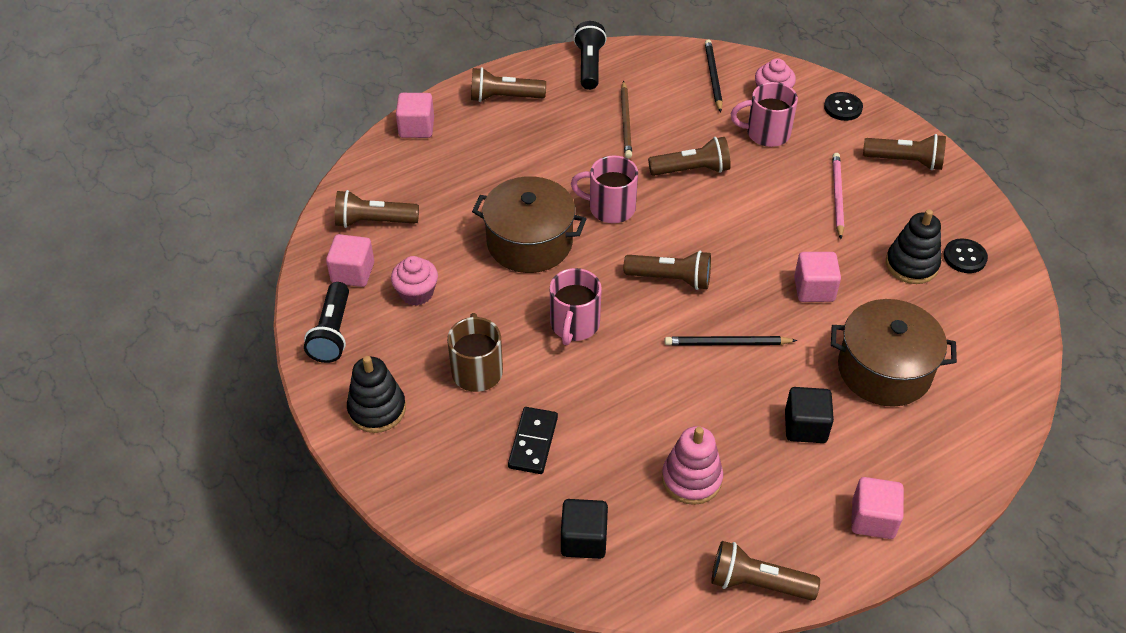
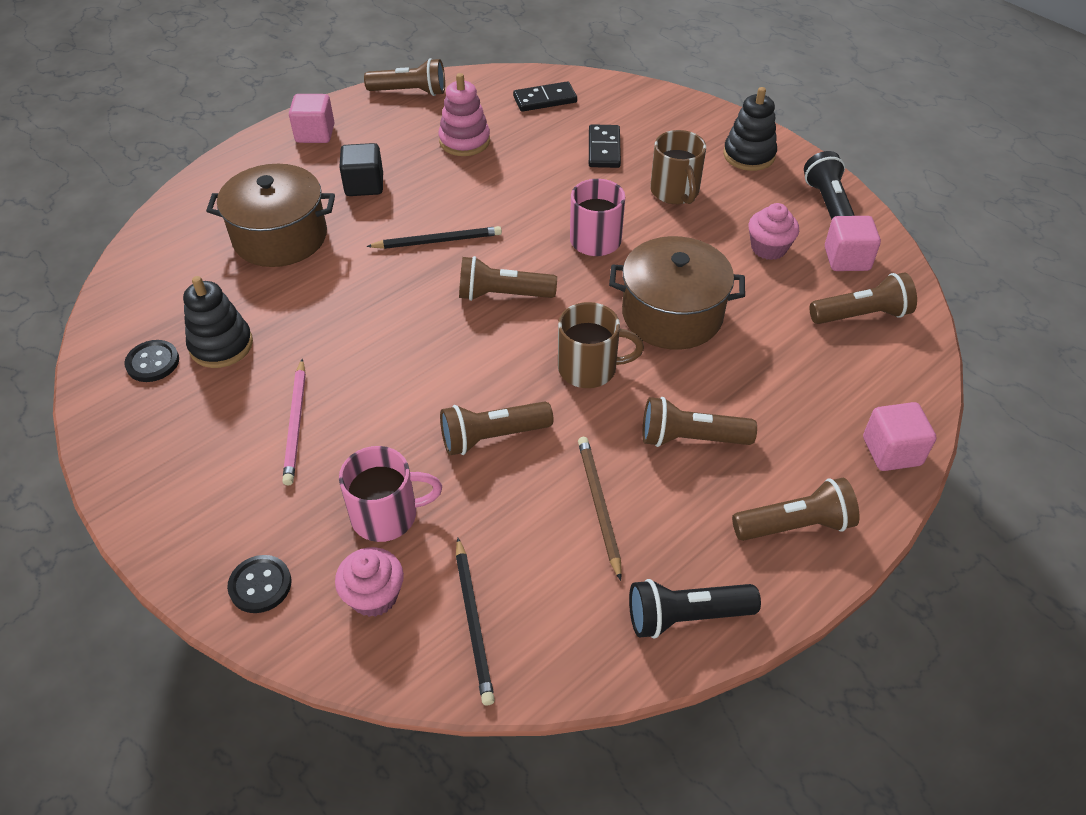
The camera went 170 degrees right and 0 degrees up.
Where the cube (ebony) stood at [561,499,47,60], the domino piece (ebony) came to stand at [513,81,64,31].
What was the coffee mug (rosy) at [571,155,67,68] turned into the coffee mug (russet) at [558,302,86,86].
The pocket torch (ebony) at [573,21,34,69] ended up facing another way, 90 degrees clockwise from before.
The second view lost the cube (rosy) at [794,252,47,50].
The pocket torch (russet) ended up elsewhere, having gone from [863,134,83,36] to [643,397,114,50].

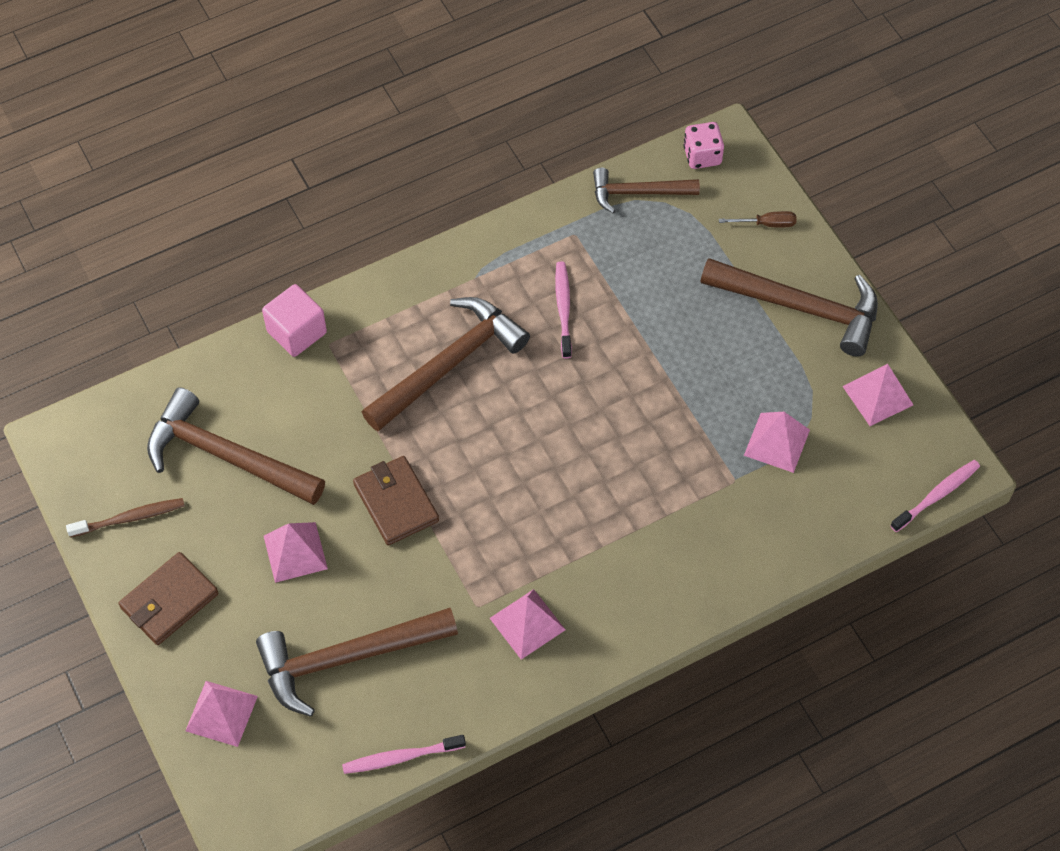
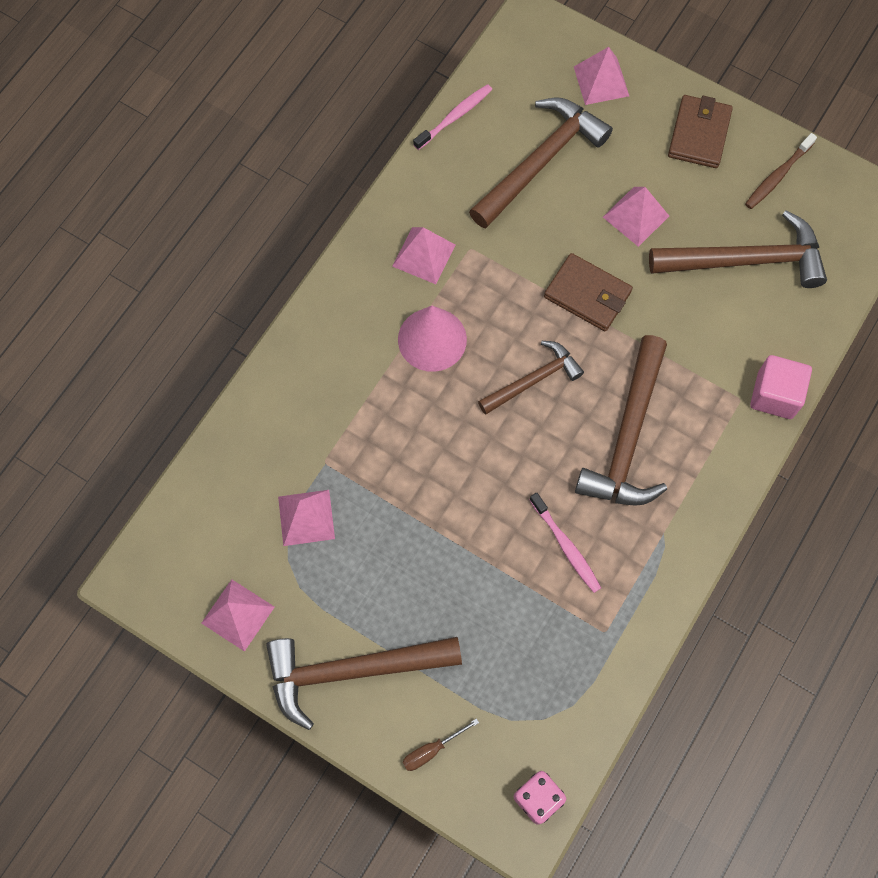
The camera went 150 degrees right and 10 degrees up.
The claw hammer (russet) ended up elsewhere, having gone from [593,168,107,45] to [478,341,106,74].
The second view lost the tooth brush (rosy) at [890,460,90,72].
The second view gained the solid cone (rosy) at [398,306,69,66].

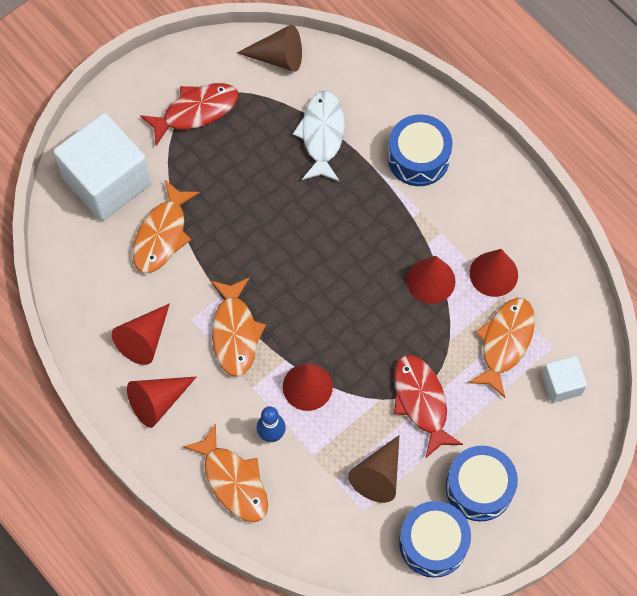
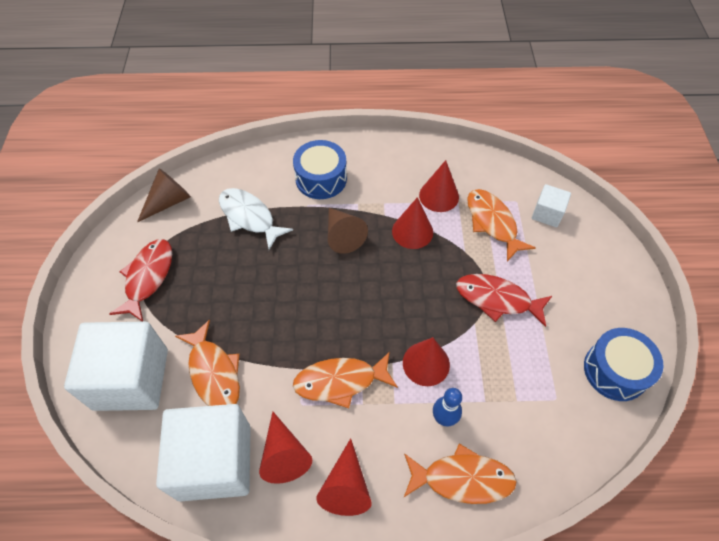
The camera went 50 degrees left and 10 degrees down.
The toy fish (bright orange) at [211,277,55,100] ended up facing another way, 135 degrees clockwise from before.
The solid cone (russet) ended up elsewhere, having gone from [348,435,51,68] to [328,208,40,46].
The second view lost the snare drum (royal blue) at [446,446,72,75].
The second view gained the cube (snow-white) at [156,404,95,98].

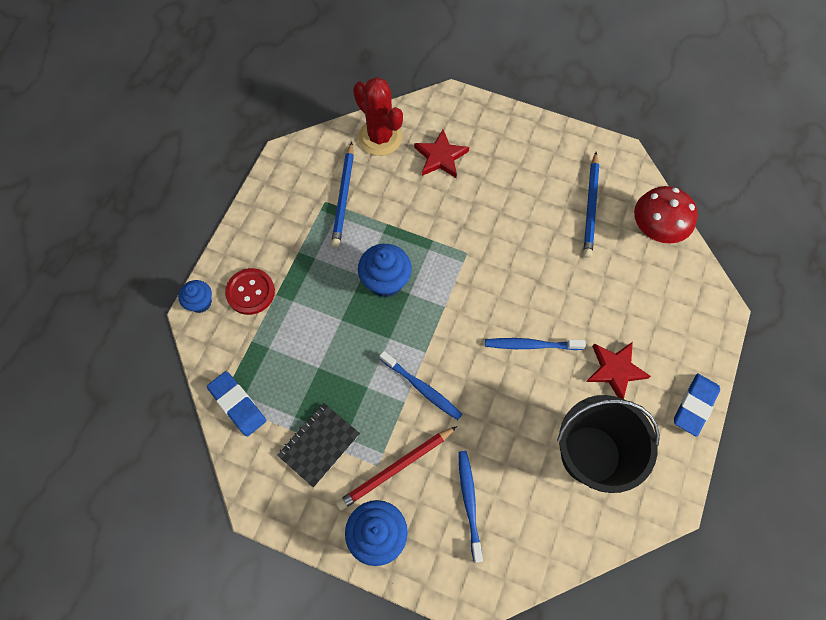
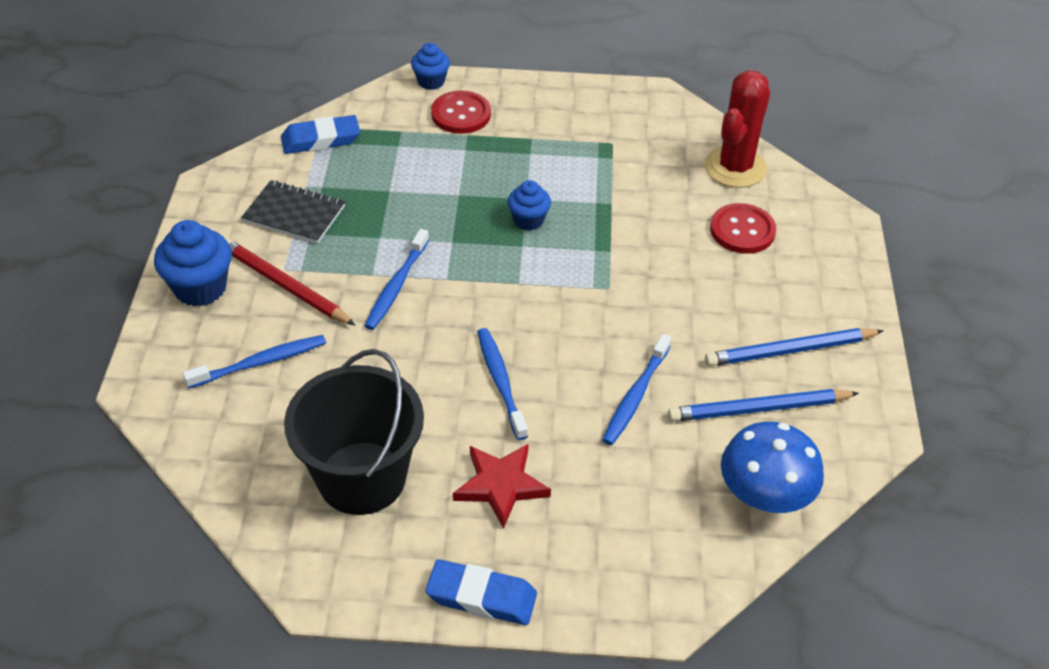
The camera went 70 degrees right and 20 degrees down.
The pencil eraser (royal blue) at [207,371,59,66] ended up facing another way, 45 degrees clockwise from before.
The wooden pencil (royal blue) ended up elsewhere, having gone from [331,142,23,106] to [705,328,179,38].
The size of the fairy cake (royal blue) at [358,244,54,53] changed by a factor of 0.61.
Where the five-pointed star (scarlet) stood at [414,129,55,49], the shirt button (scarlet) came to stand at [710,203,66,51].
What was the toadstool (scarlet) at [634,186,64,58] turned into the toadstool (royal blue) at [721,422,103,92].
The second view gained the tooth brush (royal blue) at [602,334,69,111].

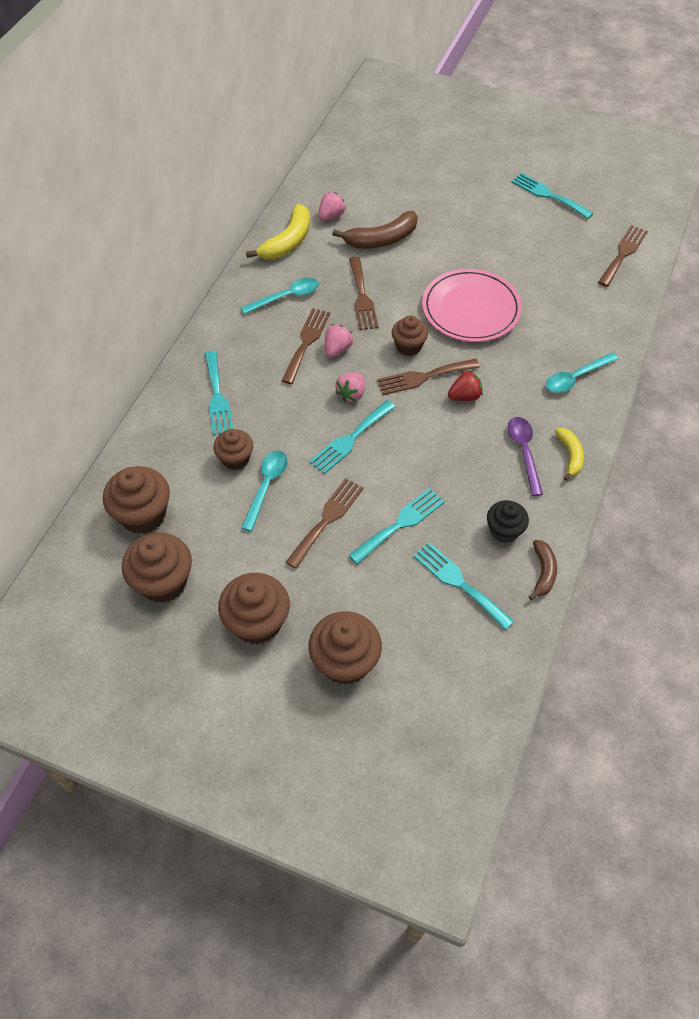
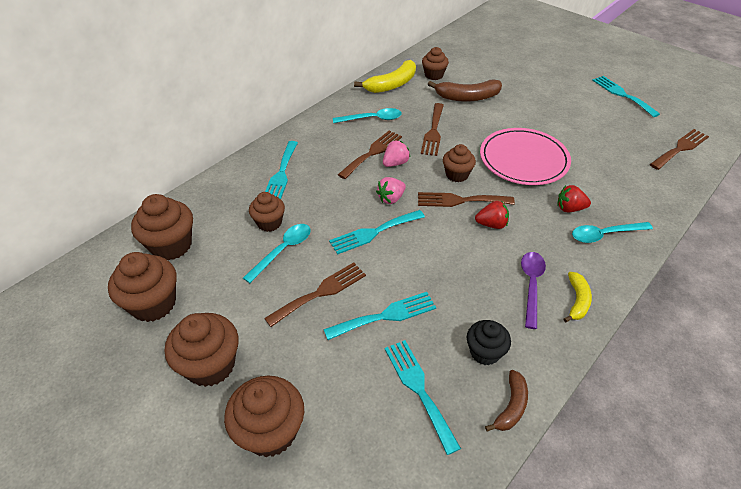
The camera went 20 degrees right and 10 degrees down.
Where the strawberry (rosy) stood at [318,192,28,29], the fairy cake (russet) came to stand at [422,47,27,33].
The second view gained the strawberry (scarlet) at [557,185,34,27].

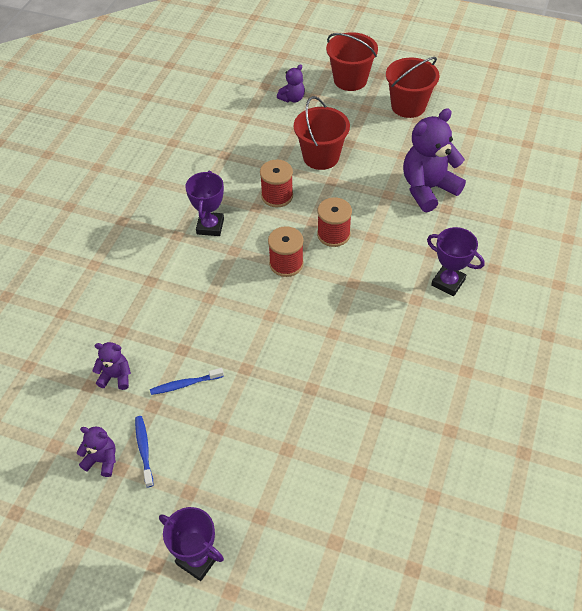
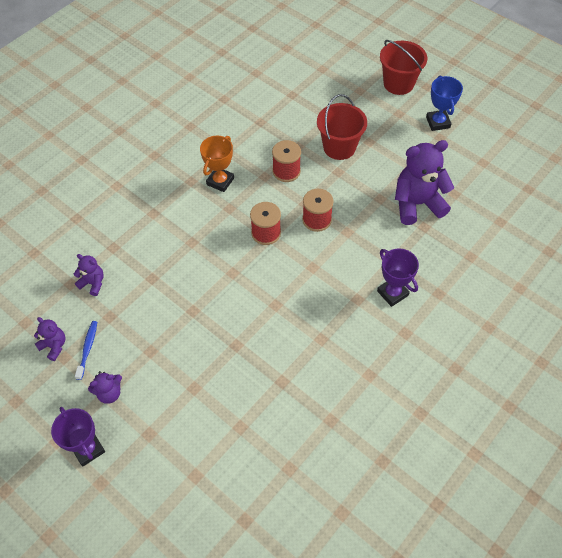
The camera went 20 degrees right and 5 degrees up.
The second view lost the tooth brush (royal blue) at [150,368,74,27].
What was the trophy (violet) at [185,171,39,65] turned into the trophy (bright orange) at [200,136,34,56].
The teddy bear (violet) ended up elsewhere, having gone from [277,64,28,39] to [88,371,34,33].
Where the pail (scarlet) stood at [386,57,54,61], the trophy (royal blue) came to stand at [426,76,37,55].

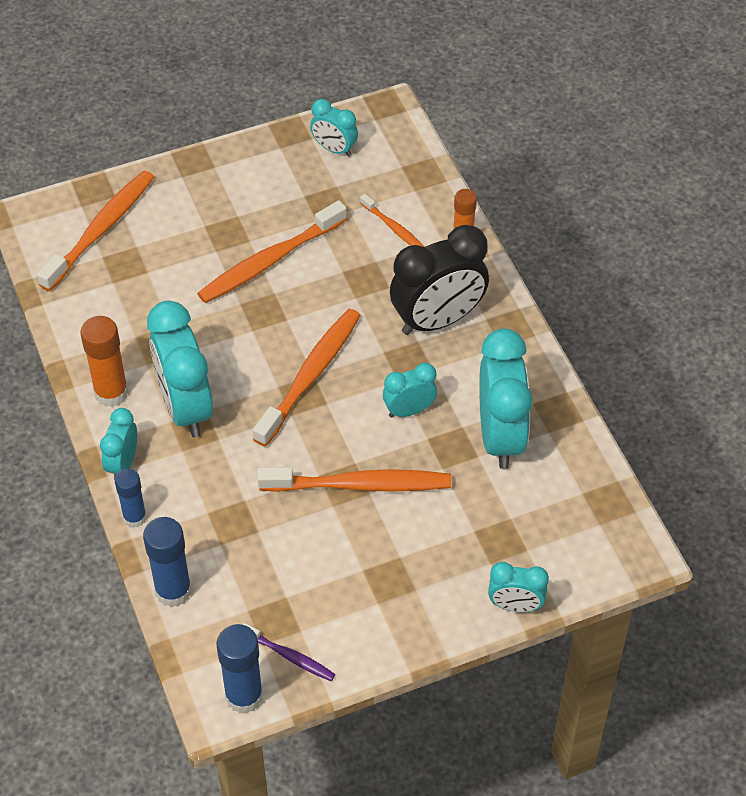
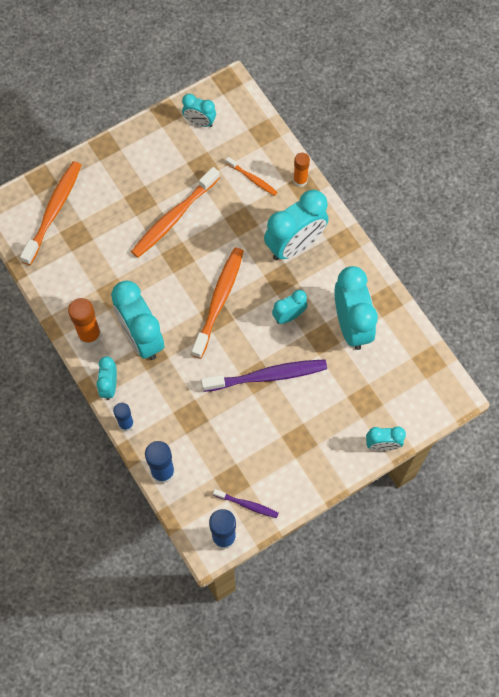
The camera went 10 degrees left and 15 degrees up.
What was the tooth brush (bright orange) at [257,467,194,25] turned into the tooth brush (violet) at [201,359,126,33].
What was the clock (ebony) at [390,225,99,110] turned into the clock (turquoise) at [264,190,64,70].

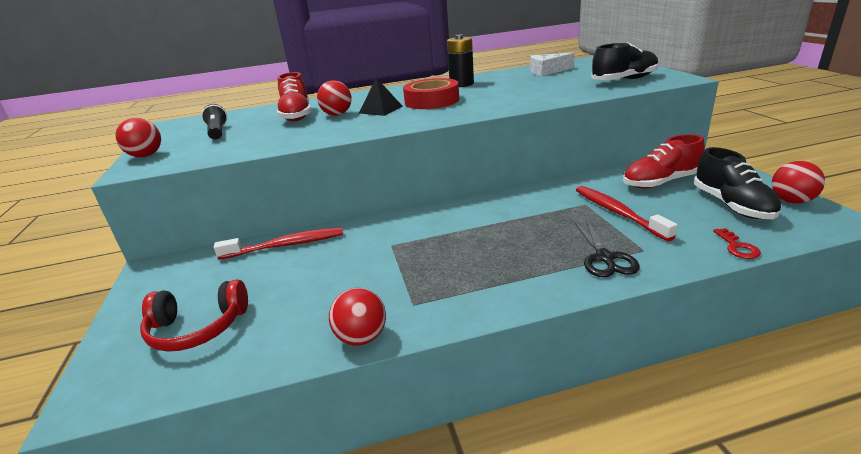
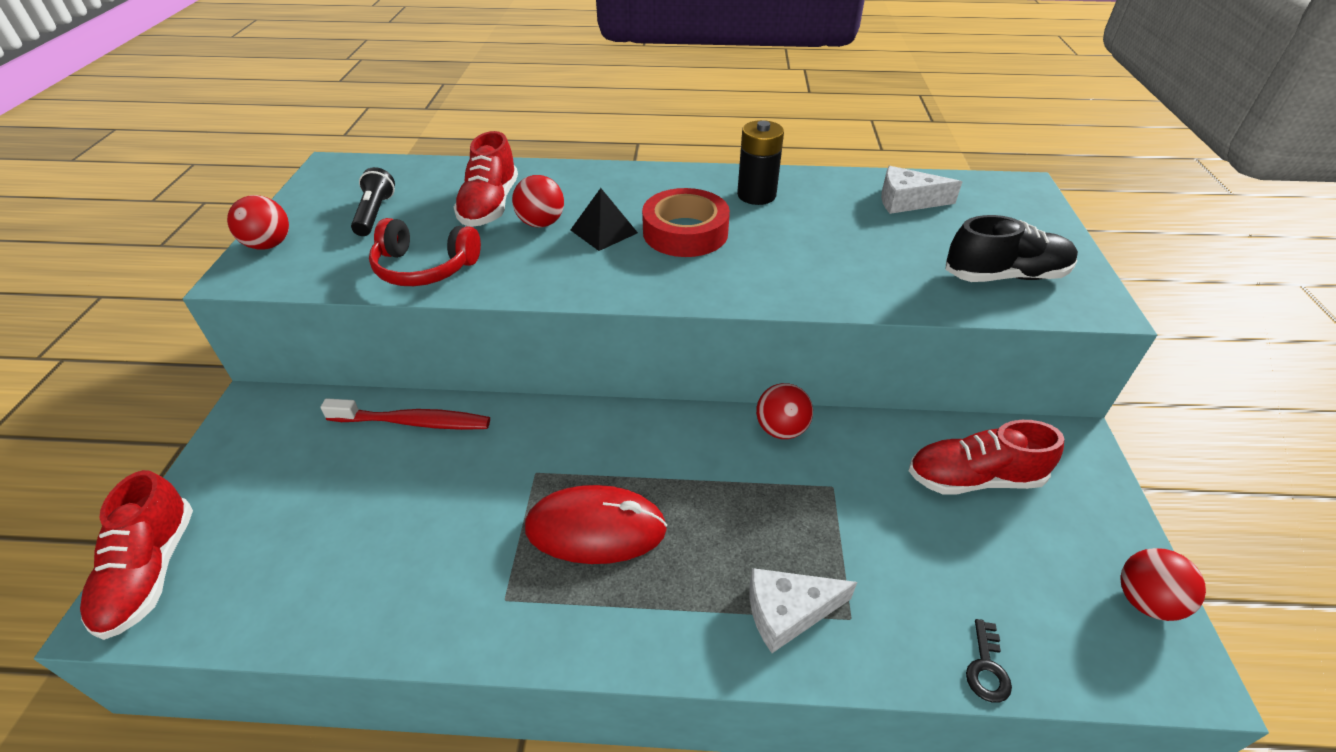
The camera went 15 degrees right and 15 degrees up.
The over-ear headphones (scarlet) ended up elsewhere, having gone from [140,279,108,73] to [369,218,112,68].
The ball (scarlet) ended up elsewhere, having gone from [329,288,57,57] to [756,383,57,56].
Where the scissors (ebony) stood at [575,220,65,57], the piece of cheese (snow-white) came to stand at [749,568,108,85].
The second view lost the tooth brush (scarlet) at [576,186,102,55].
The second view lost the lace-up shoe (ebony) at [694,147,88,72].
What was the key (scarlet) at [713,228,48,31] turned into the key (ebony) at [966,619,46,84].
The second view gained the lace-up shoe (scarlet) at [80,470,113,170].
The second view gained the PC mouse (scarlet) at [525,485,142,79].

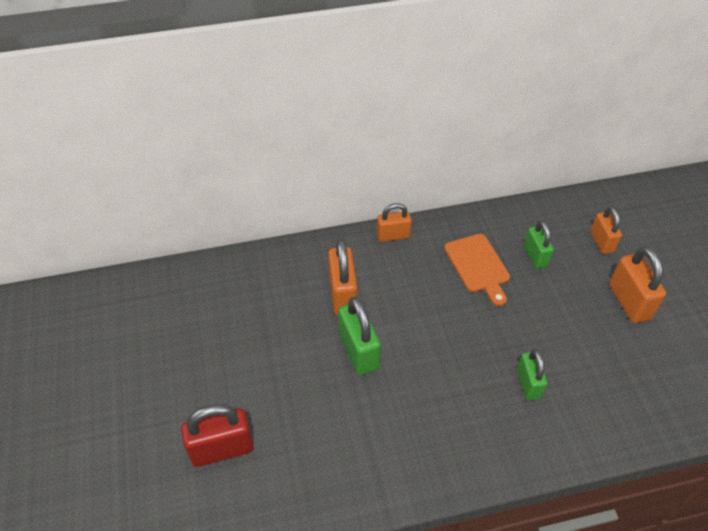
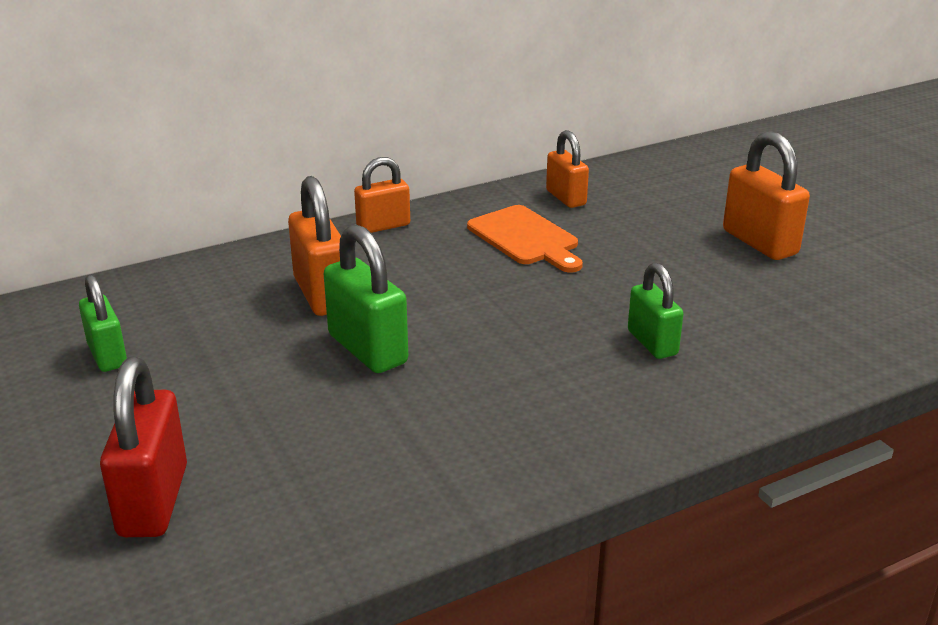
The camera went 15 degrees left and 20 degrees down.
The lock (scarlet) at [181,404,73,63] ended up facing another way, 60 degrees counterclockwise from before.
The lock (leaf-green) ended up elsewhere, having gone from [524,221,30,48] to [79,274,48,98].
The lock (bright orange) ended up elsewhere, having gone from [590,206,32,48] to [546,130,43,78].

